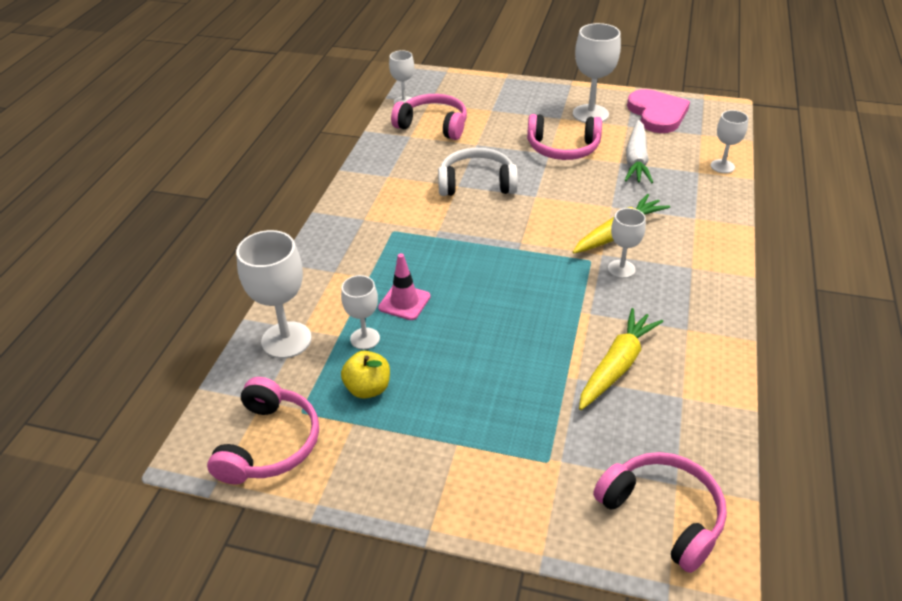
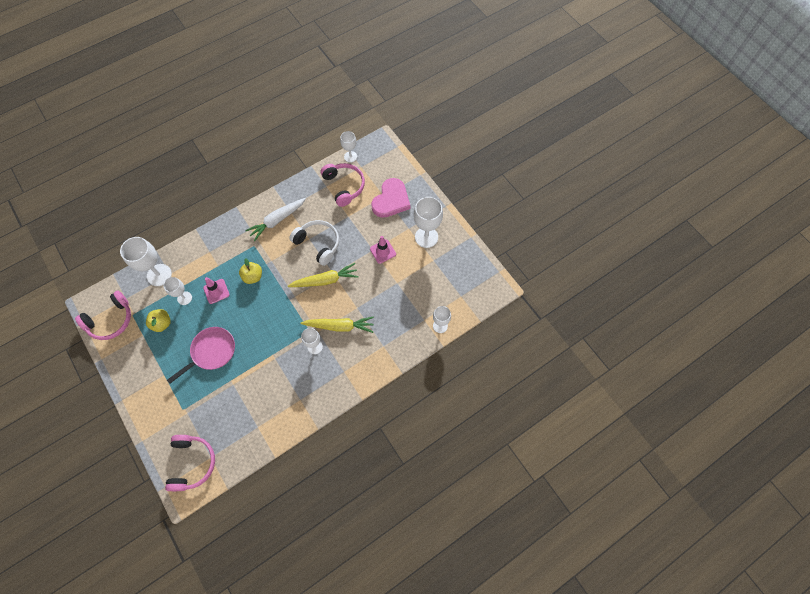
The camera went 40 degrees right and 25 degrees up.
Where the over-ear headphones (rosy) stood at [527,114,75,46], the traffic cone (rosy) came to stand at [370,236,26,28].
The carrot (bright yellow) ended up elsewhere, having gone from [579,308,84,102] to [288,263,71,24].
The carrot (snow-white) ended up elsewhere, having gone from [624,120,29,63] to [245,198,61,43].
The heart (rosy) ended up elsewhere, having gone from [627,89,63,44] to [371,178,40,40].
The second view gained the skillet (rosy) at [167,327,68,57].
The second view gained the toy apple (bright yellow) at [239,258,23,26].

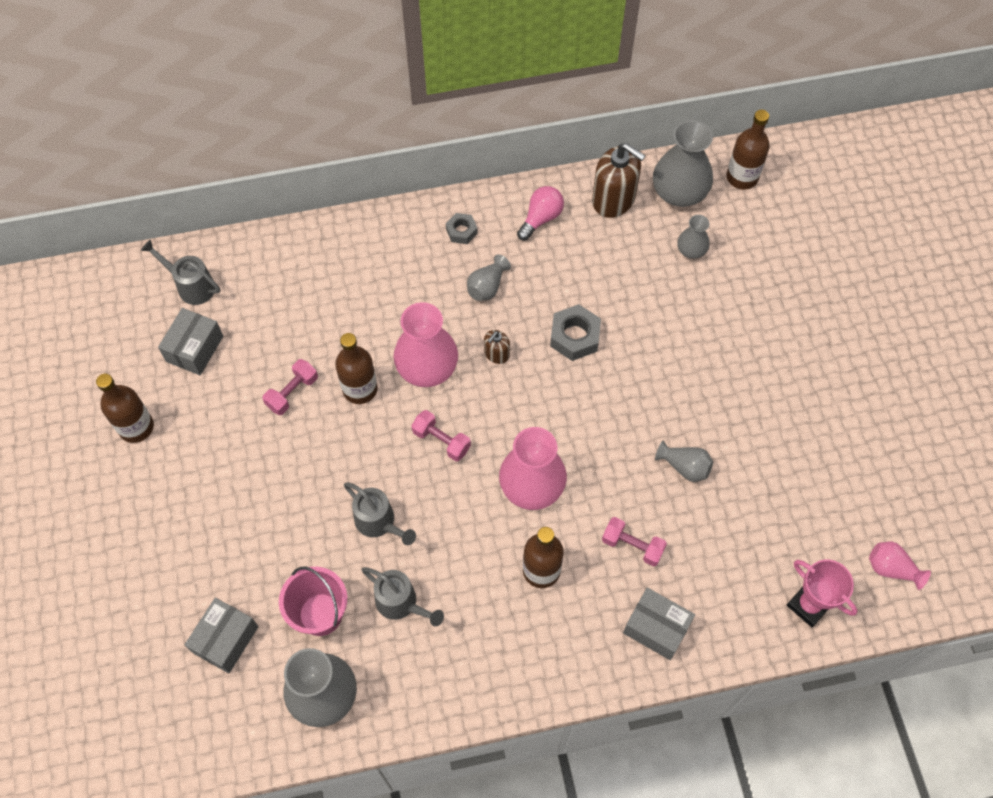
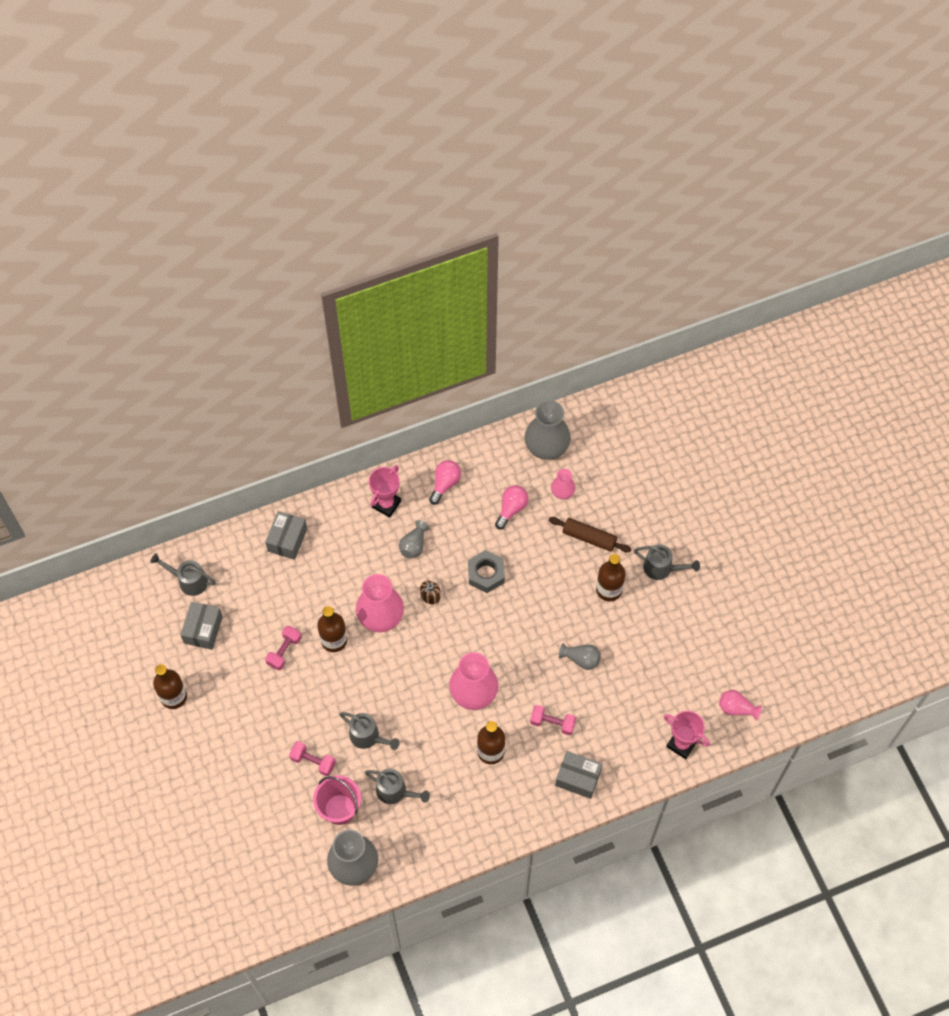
The camera went 10 degrees left and 0 degrees up.
The package (ash-grey) ended up elsewhere, having gone from [185,598,73,75] to [265,511,42,49].
The free weight (rosy) ended up elsewhere, having gone from [412,410,59,51] to [289,741,47,35].
Where the hexagon nut (ash-grey) stood at [446,213,32,31], the trophy (rosy) came to stand at [369,465,32,52].
The second view lost the pump bottle (russet) at [592,143,54,75].
What was the vase (ash-grey) at [677,215,33,44] turned into the vase (rosy) at [551,469,24,30].
The flask (russet) ended up elsewhere, having gone from [726,110,44,80] to [596,554,30,47].
The second view gained the lightbulb (rosy) at [495,485,33,45].
The second view gained the pastry roller (russet) at [549,517,82,35].
The second view gained the watering can (ash-grey) at [634,544,66,36].

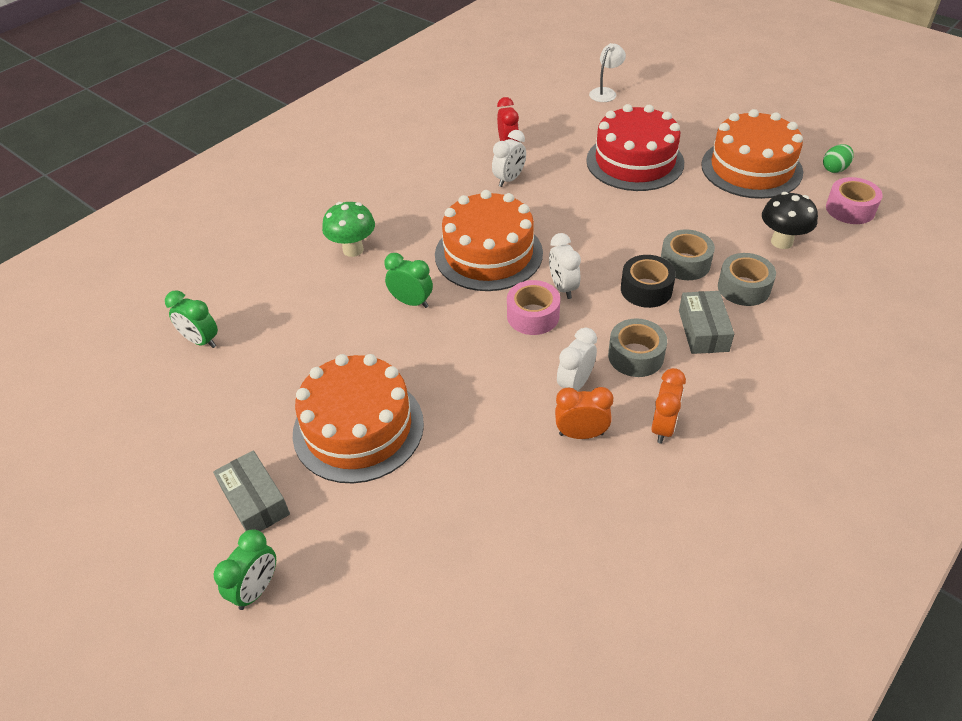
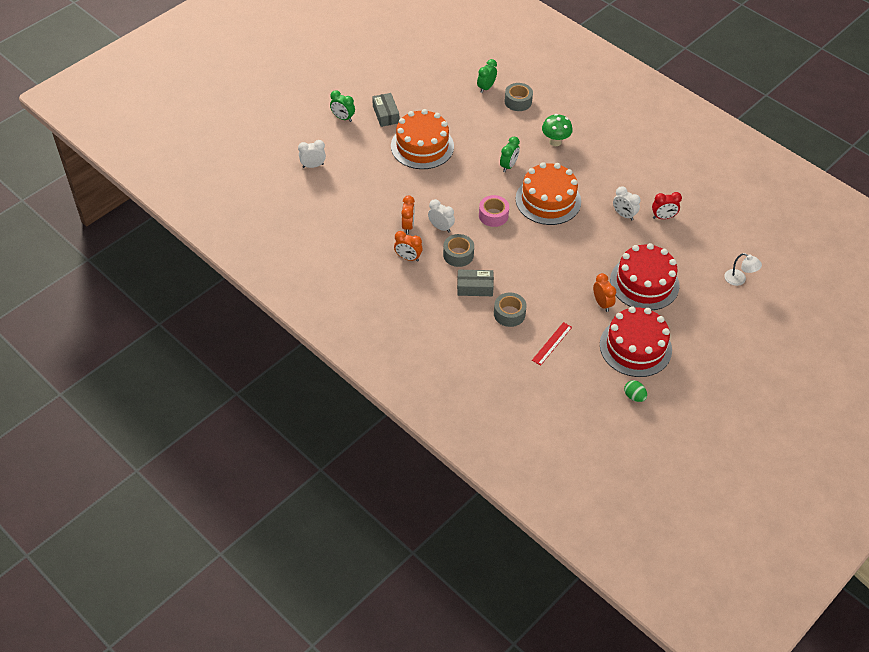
The camera went 90 degrees right and 5 degrees up.
The package (ash-grey) at [213,450,77,81] ended up facing another way, 75 degrees counterclockwise from before.
The clock (snow-white) ended up elsewhere, having gone from [549,233,32,66] to [298,140,28,28].
The second view lost the roll of tape (ebony) at [621,255,55,53].
The roll of tape (ash-grey) ended up elsewhere, having gone from [661,229,54,51] to [505,83,28,28].
What was the cake (bright orange) at [701,109,102,90] turned into the cake (scarlet) at [600,306,72,71].
Where the toadstool (ebony) stood at [762,192,56,57], the measuring stick (scarlet) came to stand at [532,322,40,44].
The second view lost the roll of tape (rosy) at [826,177,57,47].
The second view gained the clock (bright orange) at [593,273,23,39].

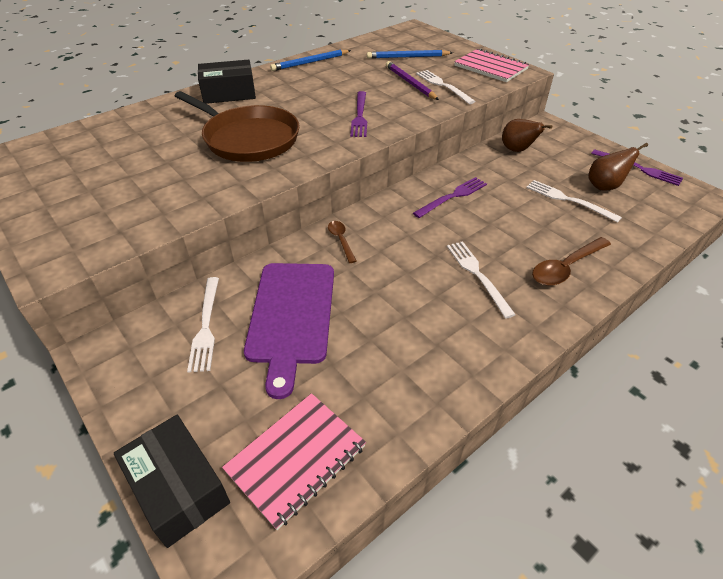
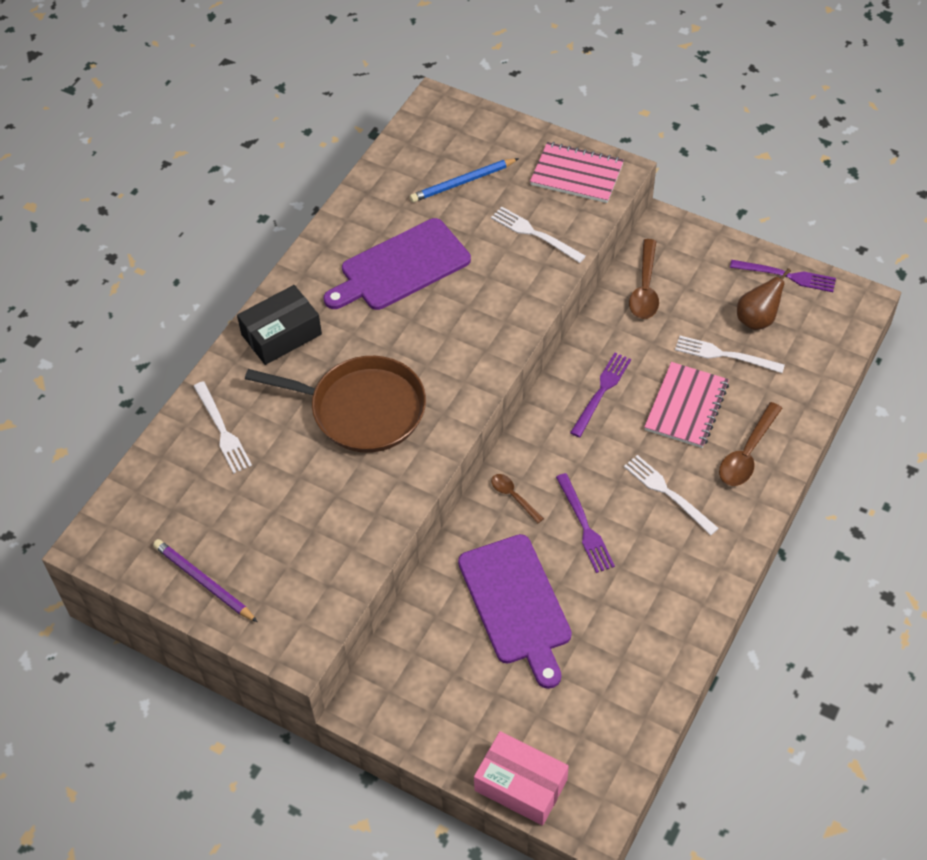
The camera went 20 degrees left and 10 degrees up.
What was the package (ebony) at [114,415,116,133] turned into the package (rosy) at [474,731,95,95].
The table fork (snow-white) ended up elsewhere, having gone from [187,277,32,96] to [193,381,59,92].
The notebook (rosy) ended up elsewhere, having gone from [222,393,144,137] to [644,362,85,86].
The second view lost the wooden pencil (royal blue) at [270,50,81,21].
The table fork (violet) ended up elsewhere, having gone from [350,91,17,46] to [556,473,59,100].
The wooden pencil (violet) ended up elsewhere, having gone from [386,61,53,39] to [153,539,105,83].
Where the toy pear (russet) stood at [502,119,50,33], the spoon (russet) came to stand at [629,239,30,80].
The second view gained the chopping board (violet) at [323,218,148,92].

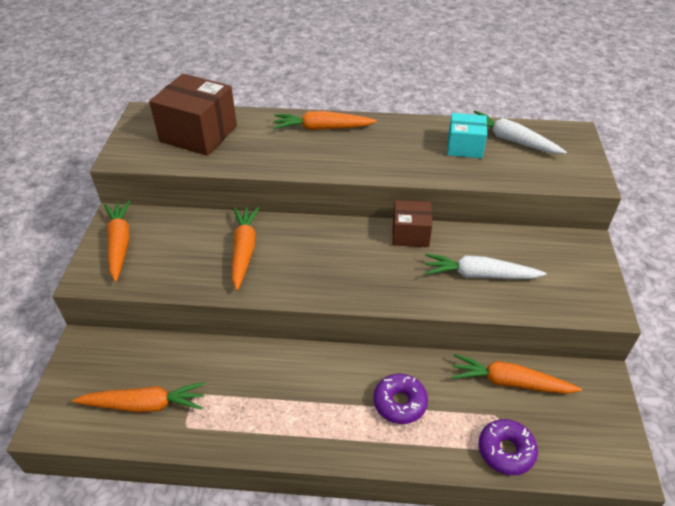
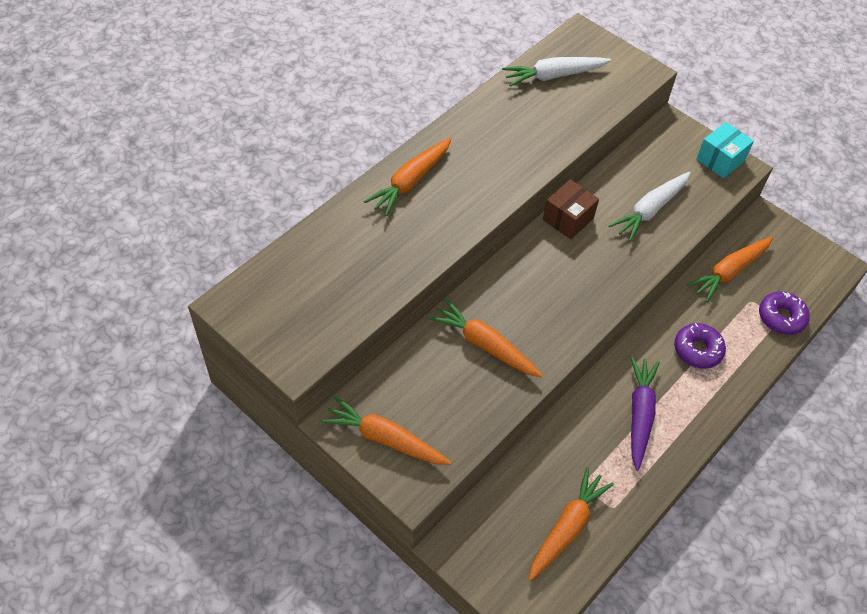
The camera went 55 degrees left and 10 degrees up.
The second view lost the package (russet) at [149,74,88,82].
The package (turquoise) ended up elsewhere, having gone from [447,113,40,45] to [696,122,58,56].
The second view gained the carrot (violet) at [630,357,30,113].

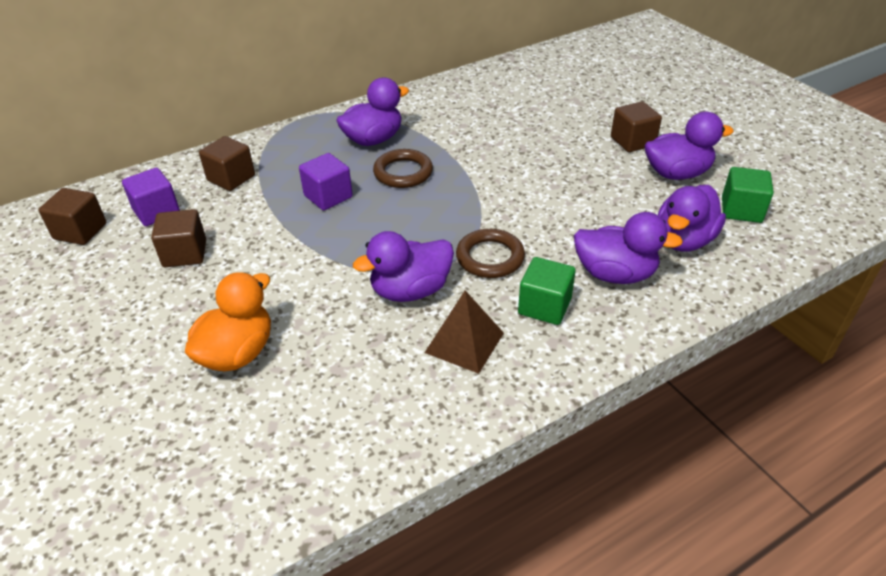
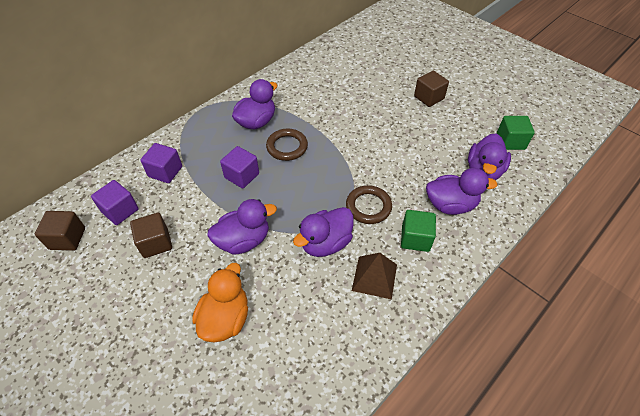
The camera went 15 degrees left and 10 degrees up.
What was the cube (russet) at [199,136,56,55] turned into the cube (violet) at [140,143,42,40].
The rubber duck (violet) ended up elsewhere, having gone from [645,112,89,68] to [207,199,70,56].

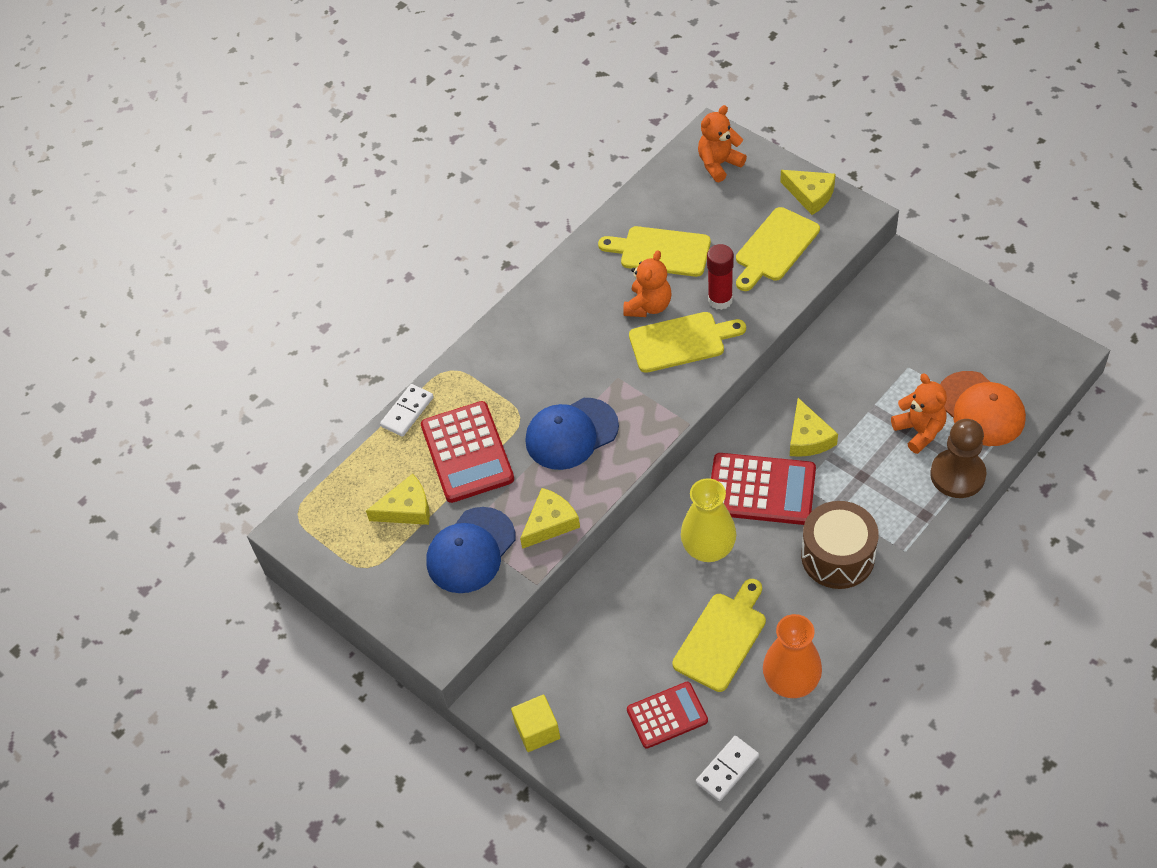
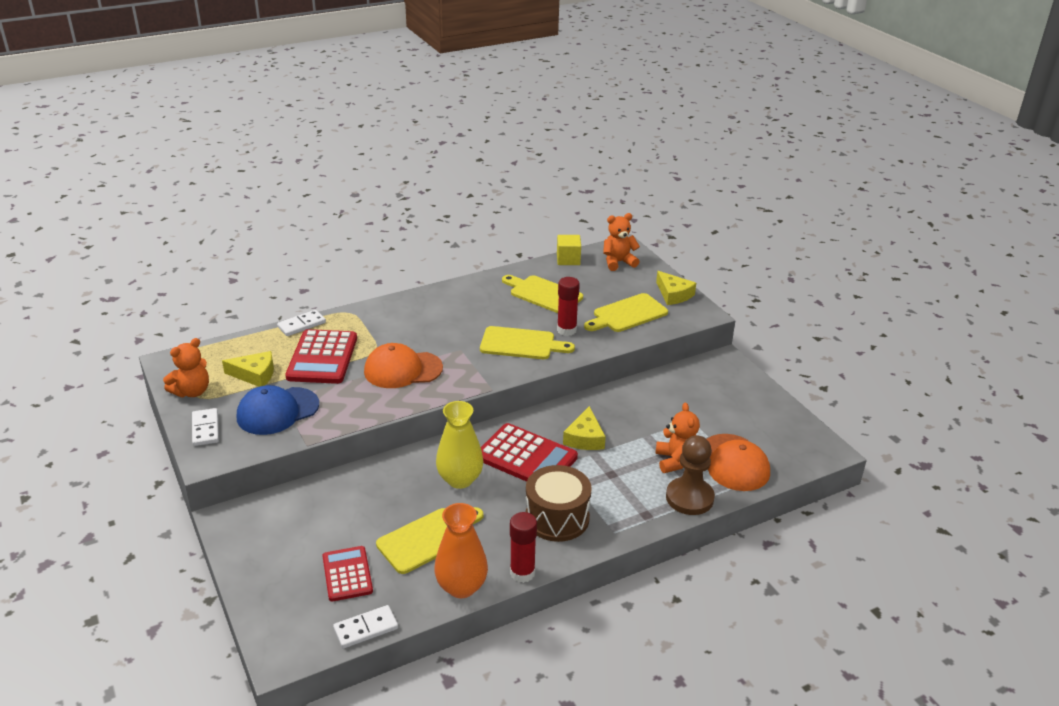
The camera went 15 degrees right and 20 degrees down.
The cube (bright yellow) ended up elsewhere, having gone from [511,695,49,57] to [557,235,24,30].
The second view lost the piece of cheese (bright yellow) at [520,488,60,61].
What was the peaked cap (royal blue) at [525,398,94,72] turned into the peaked cap (bright orange) at [364,343,79,45].
The teddy bear (bright orange) ended up elsewhere, having gone from [623,250,49,67] to [163,338,46,59].
The adding machine (scarlet) at [627,682,81,66] ended up facing another way, 105 degrees counterclockwise from before.
The second view gained the domino piece (snow-white) at [192,408,27,38].
The second view gained the glue (scarlet) at [510,512,27,71].

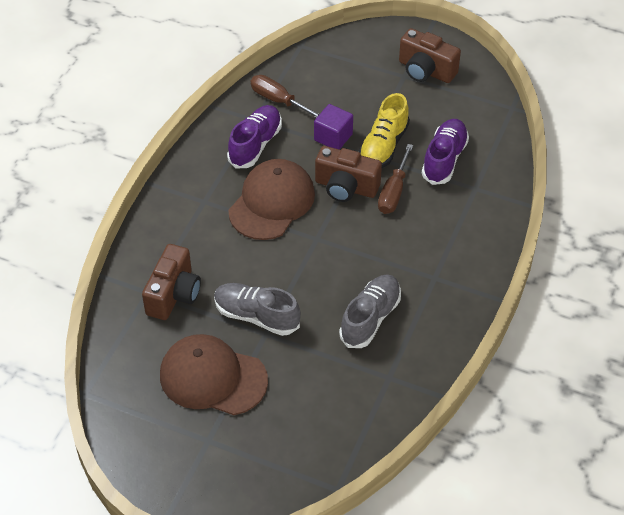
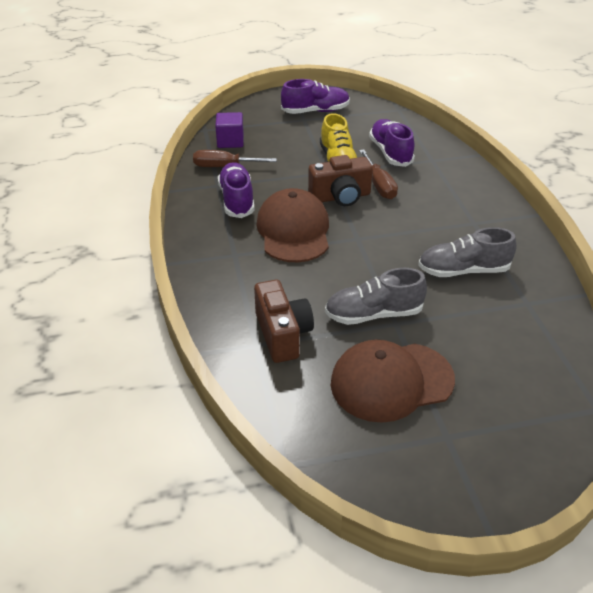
The camera went 35 degrees left and 10 degrees down.
The cube (violet) ended up elsewhere, having gone from [314,104,39,46] to [215,112,29,36].
The lace-up shoe (ash-grey) at [339,274,62,74] ended up facing another way, 90 degrees counterclockwise from before.
Where the compact camera (russet) stood at [399,28,62,55], the lace-up shoe (violet) came to stand at [281,79,69,35].

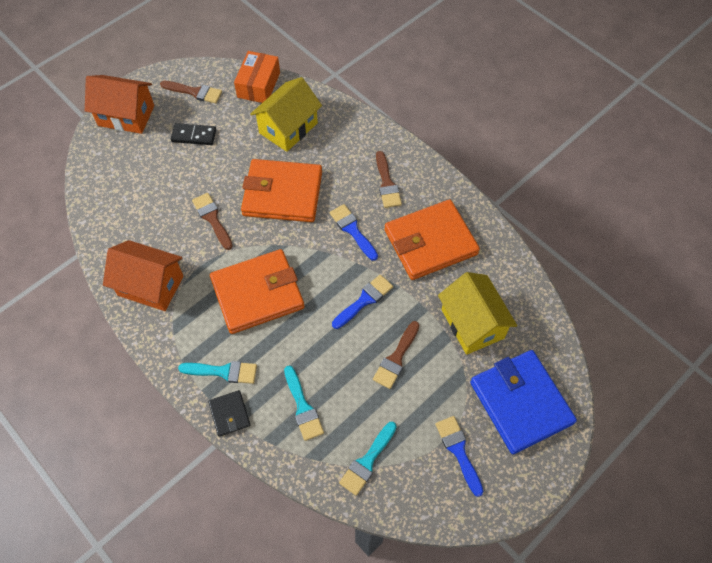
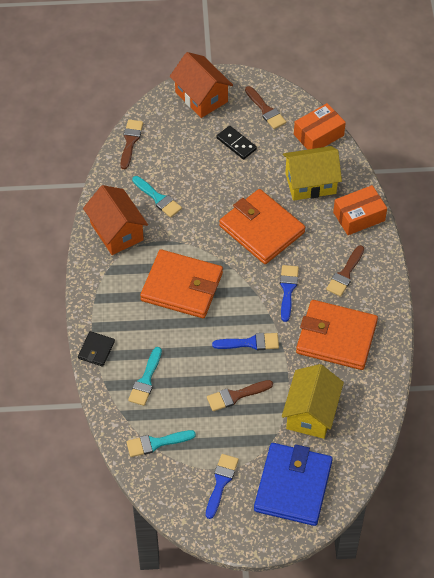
The camera went 40 degrees right and 5 degrees down.
The brush (turquoise) ended up elsewhere, having gone from [178,361,79,23] to [132,176,50,42].
The brush (russet) ended up elsewhere, having gone from [192,193,41,57] to [120,119,23,50].
The second view gained the package (bright orange) at [333,185,54,50].

